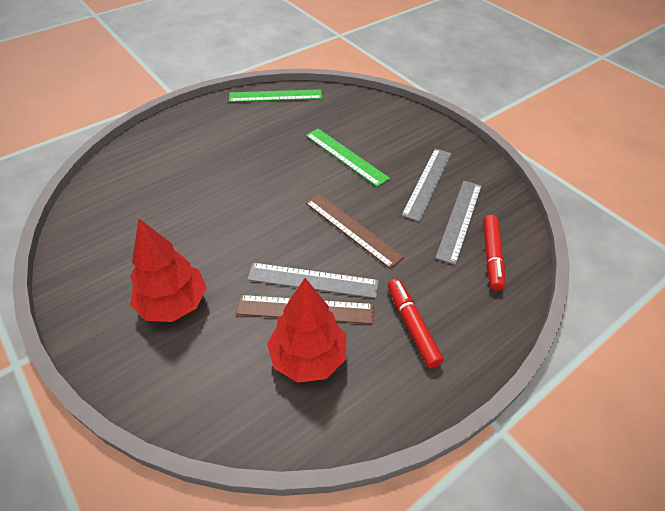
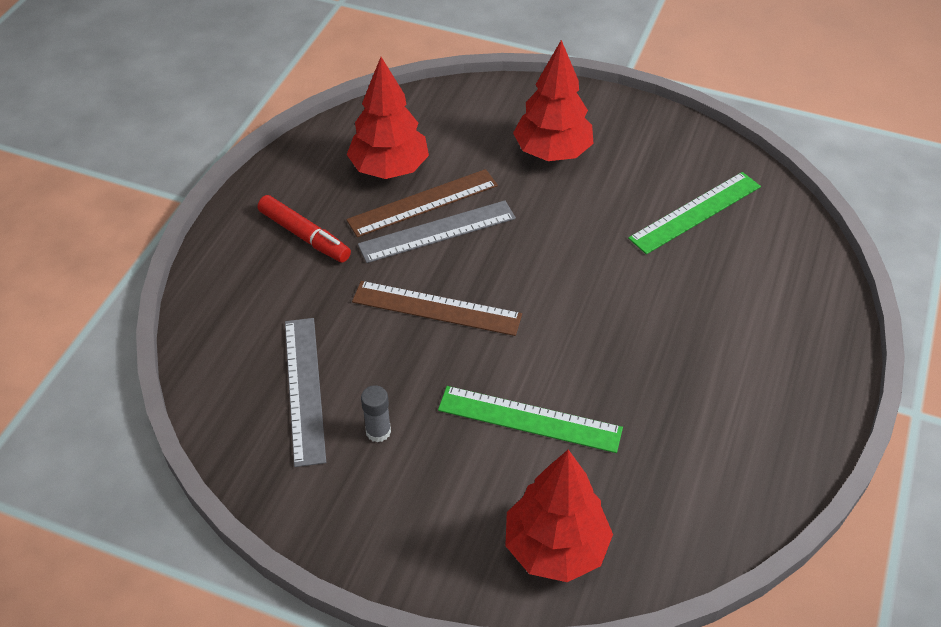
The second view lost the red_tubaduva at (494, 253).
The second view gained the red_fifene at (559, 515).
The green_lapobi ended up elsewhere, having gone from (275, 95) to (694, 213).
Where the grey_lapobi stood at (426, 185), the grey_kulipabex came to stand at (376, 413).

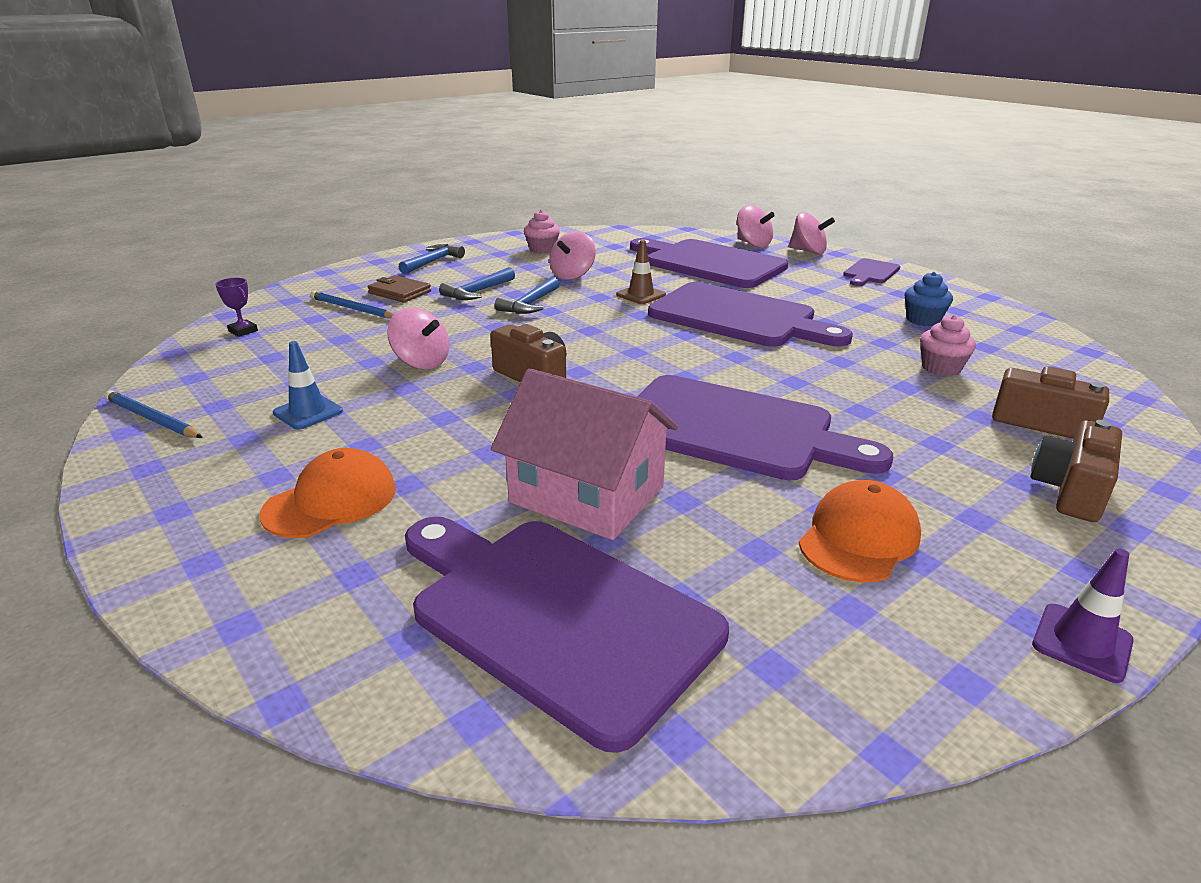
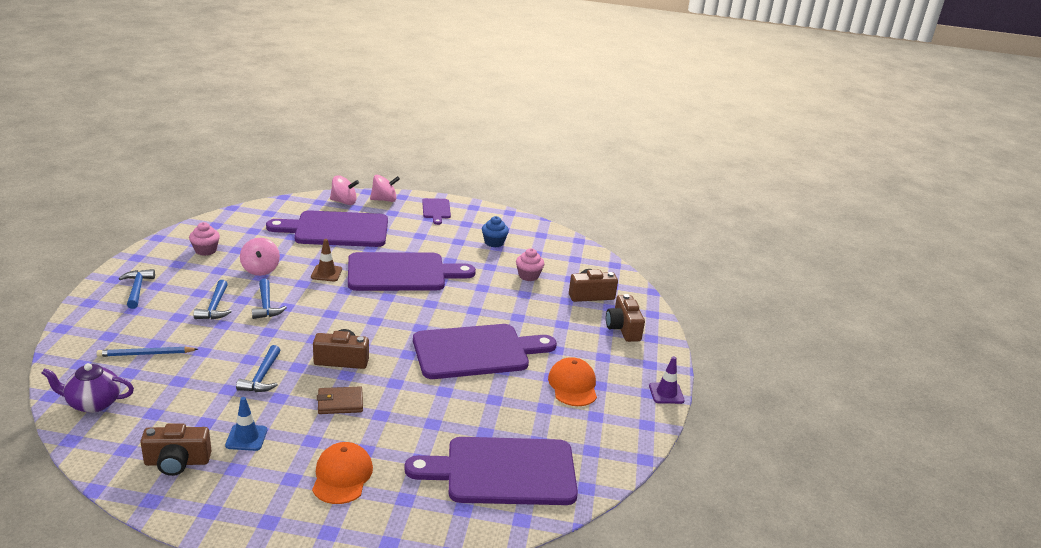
The second view lost the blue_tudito at (153, 414).
The second view lost the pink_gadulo at (584, 454).
The second view gained the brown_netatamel at (176, 449).
The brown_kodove ended up elsewhere, having gone from (399, 289) to (340, 400).
Where the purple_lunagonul stood at (236, 307), the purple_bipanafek came to stand at (88, 388).
Where the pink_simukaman stood at (418, 338), the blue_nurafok came to stand at (258, 368).

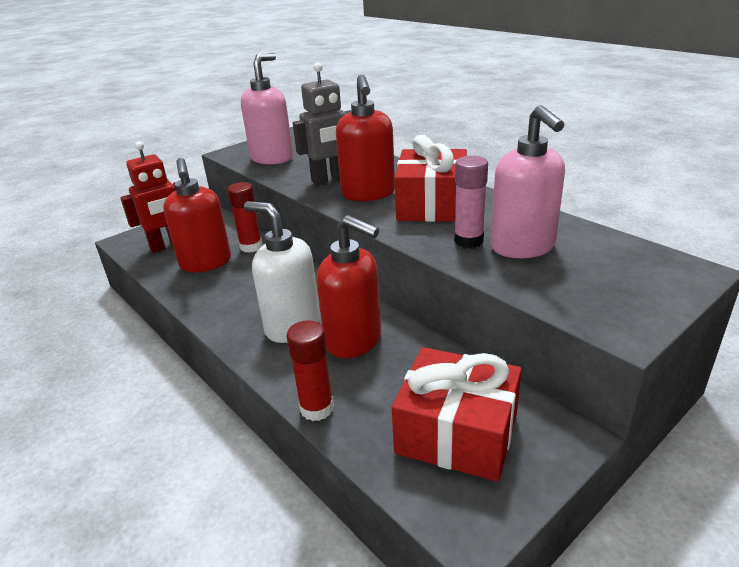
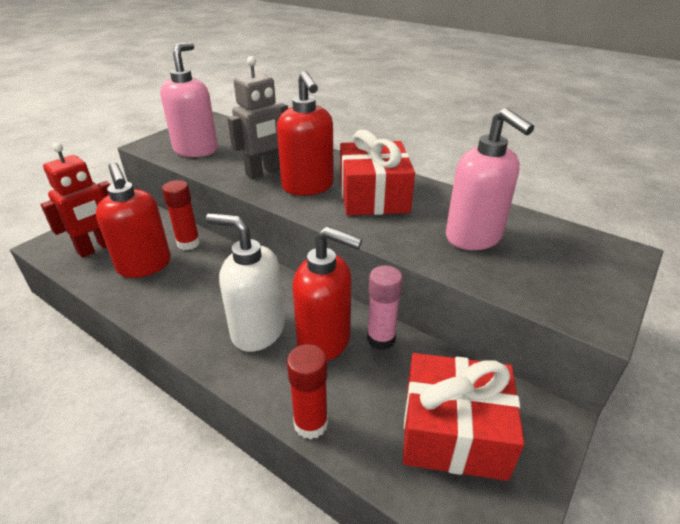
The pink_kulipabex ended up elsewhere, having gone from (471, 202) to (385, 308).

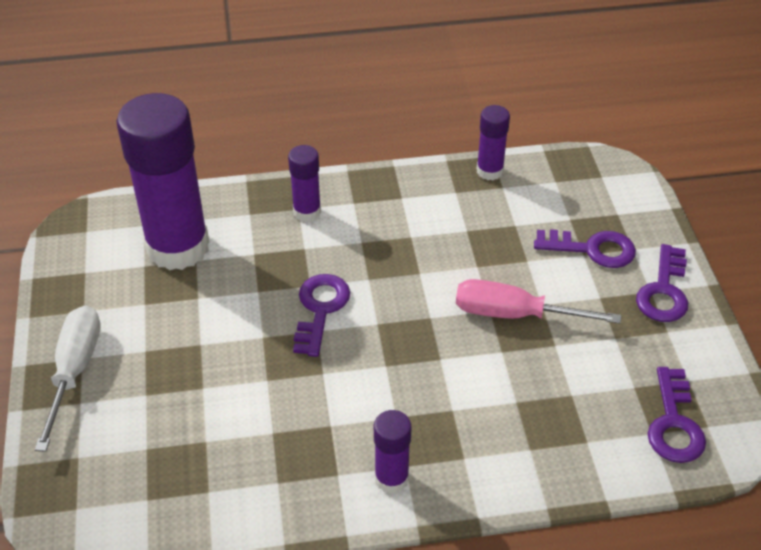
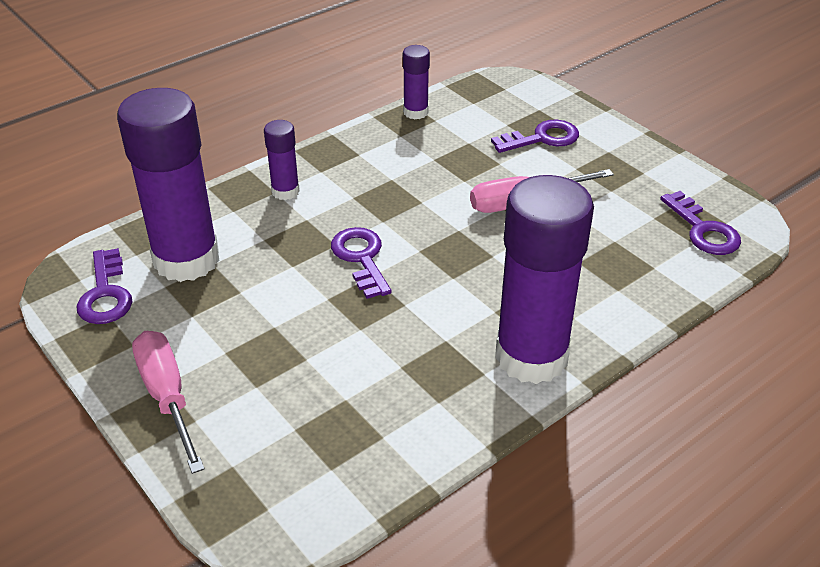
The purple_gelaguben ended up elsewhere, having gone from (662, 283) to (105, 286).
What was the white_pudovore at (68, 379) turned into the pink_pudovore at (168, 402).
The size of the purple_kulipabex at (393, 452) changed by a factor of 2.16.

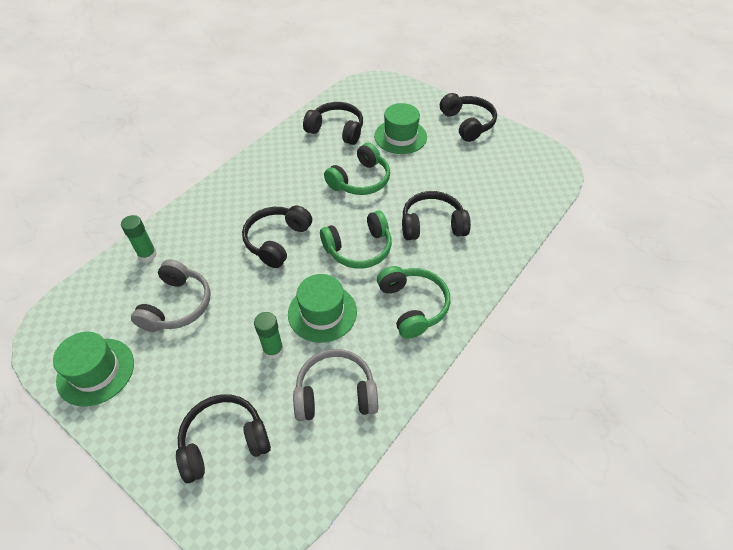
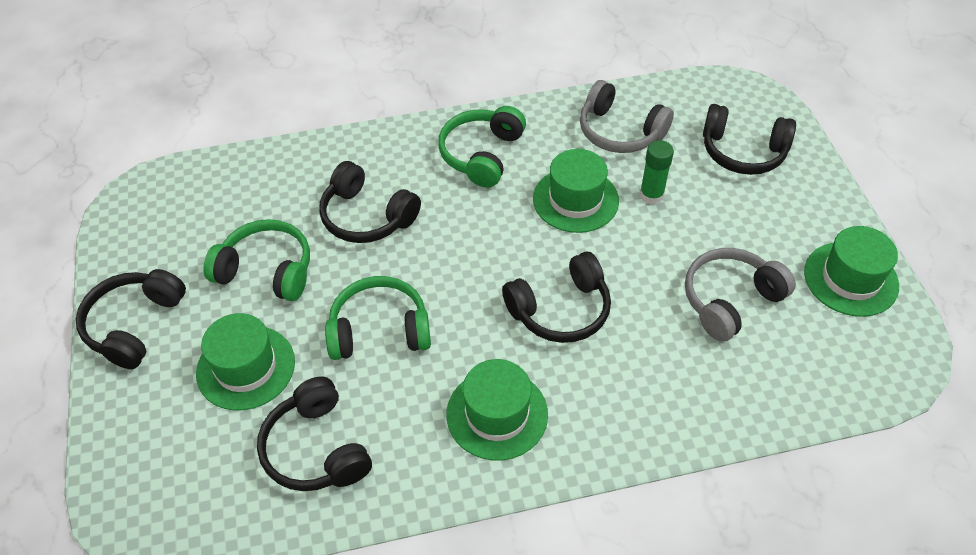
The second view lost the green_kulipabex at (139, 238).
The second view gained the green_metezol at (497, 410).
The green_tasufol ended up elsewhere, having gone from (356, 239) to (256, 260).

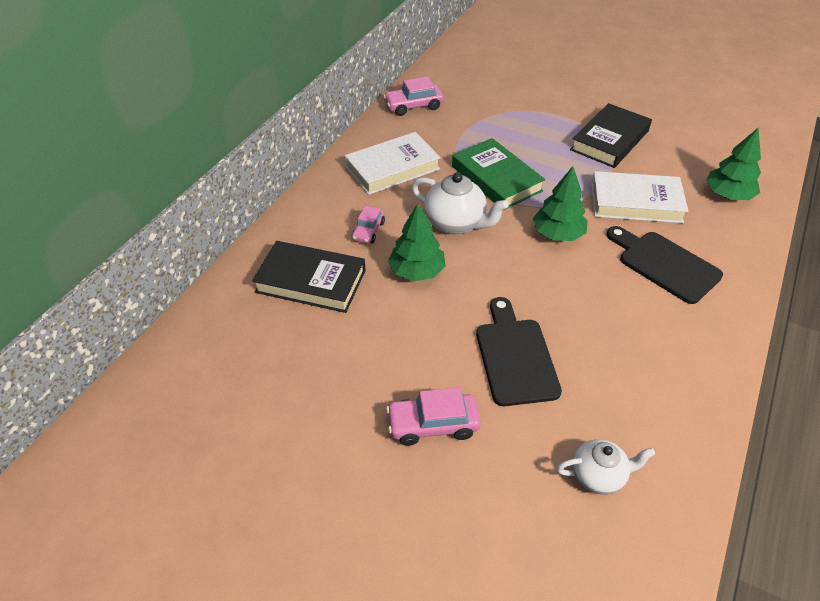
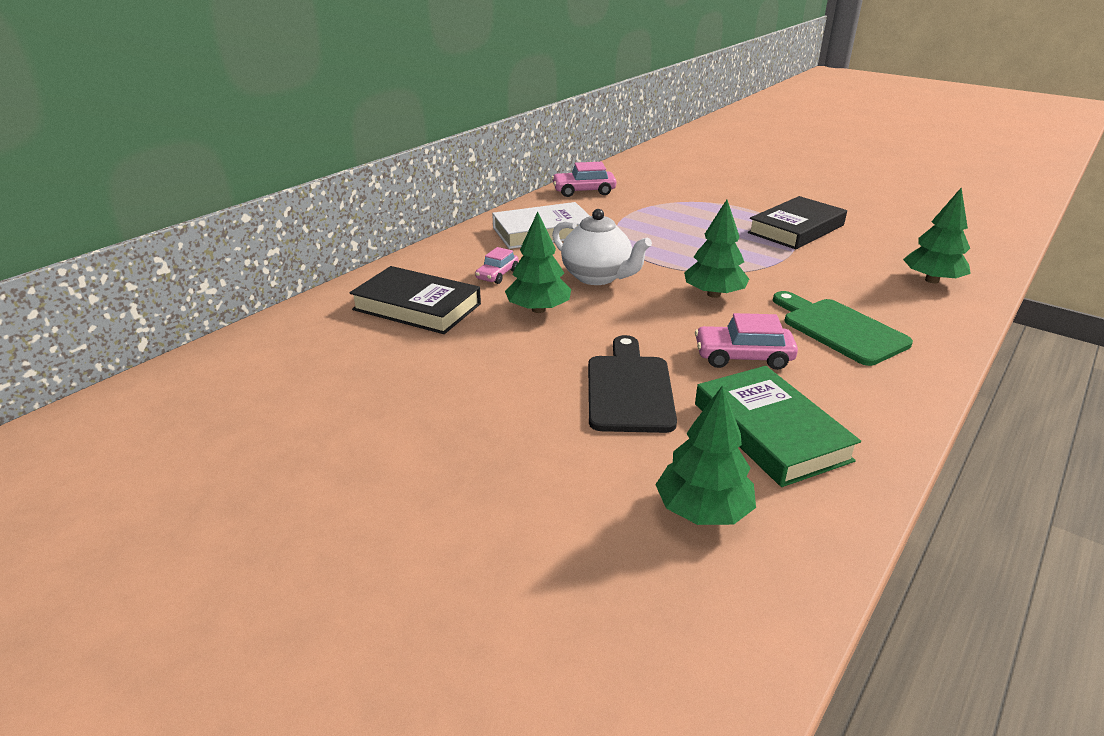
The second view lost the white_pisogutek at (639, 197).
The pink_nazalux ended up elsewhere, having gone from (433, 416) to (746, 341).
The green_pisogutek ended up elsewhere, having gone from (498, 174) to (778, 426).
Where the white_bipanafek stood at (606, 467), the green_fifene came to stand at (705, 455).
What was the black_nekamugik at (665, 265) turned into the green_nekamugik at (843, 328).

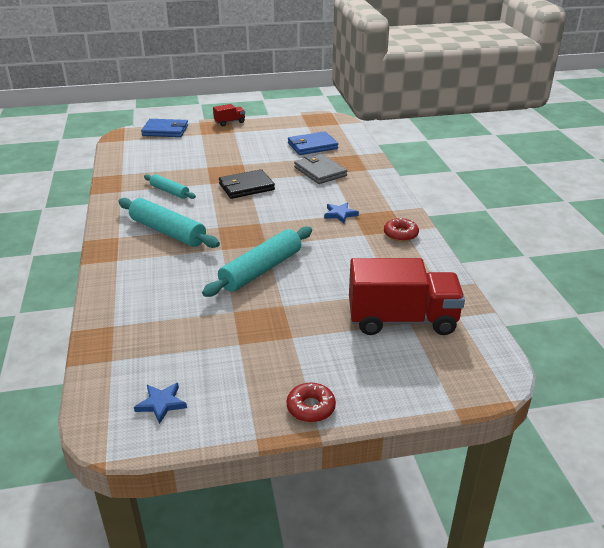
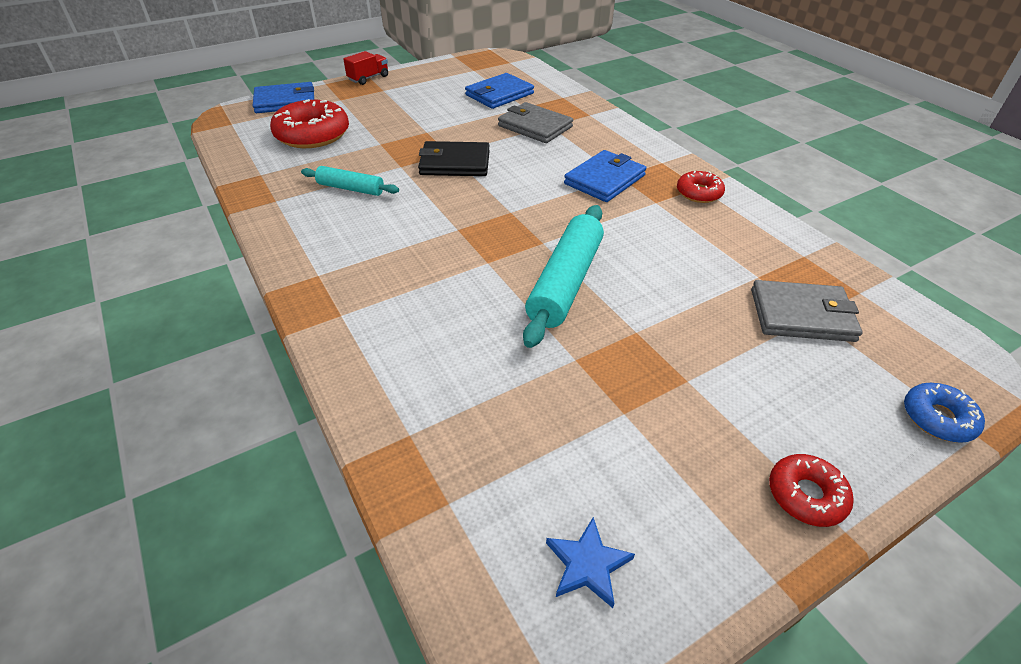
The second view lost the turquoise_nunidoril at (169, 223).
The second view gained the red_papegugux at (309, 123).
The second view gained the blue_papegugux at (944, 413).
Where the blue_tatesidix stood at (341, 212), the blue_kodove came to stand at (605, 176).
Where the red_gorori stood at (407, 296), the grey_kodove came to stand at (807, 311).
The black_kodove at (247, 184) ended up facing another way, 45 degrees clockwise from before.

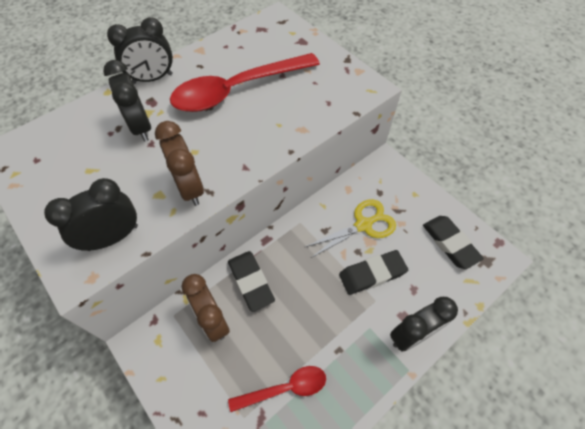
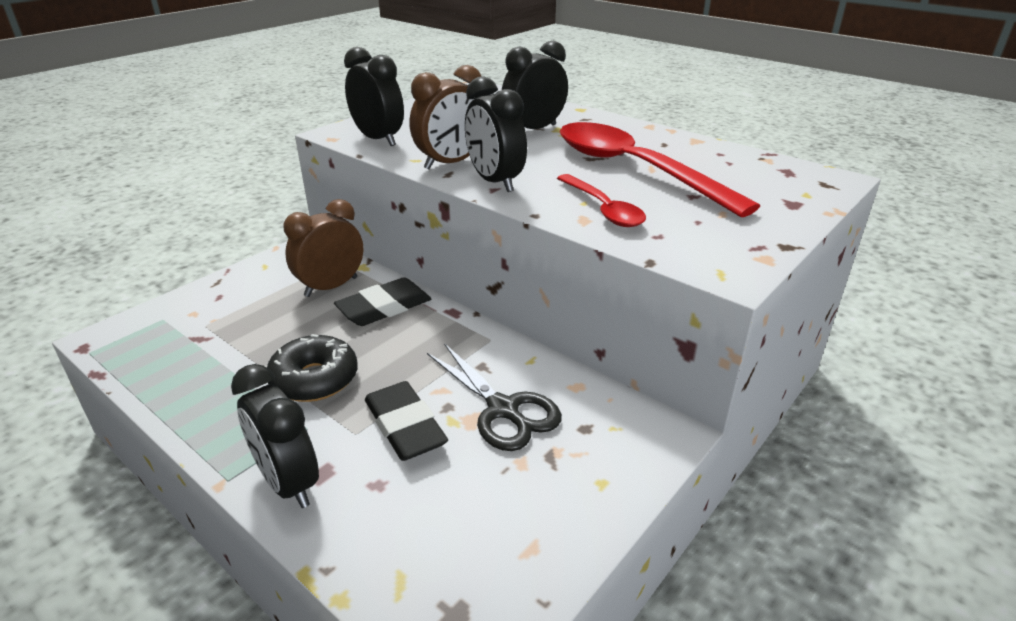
The second view lost the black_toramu at (453, 242).
The second view gained the black_papegugux at (312, 368).
The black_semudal ended up elsewhere, having gone from (140, 50) to (496, 134).
The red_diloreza ended up elsewhere, having gone from (277, 389) to (601, 200).
What was the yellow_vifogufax at (350, 228) turned into the black_vifogufax at (494, 397).

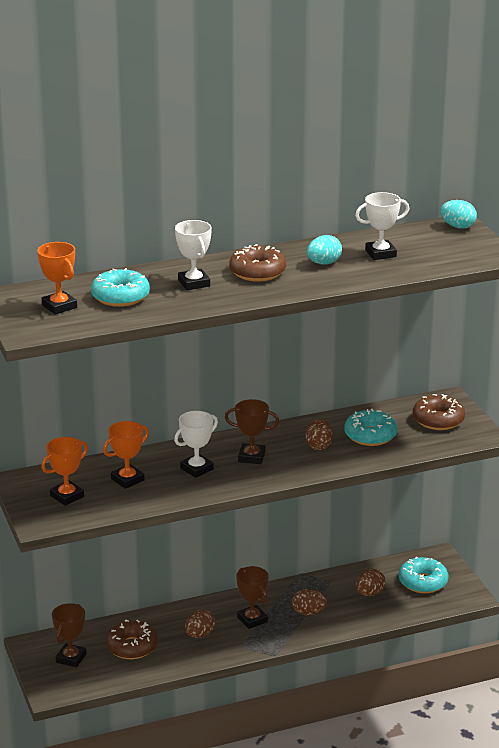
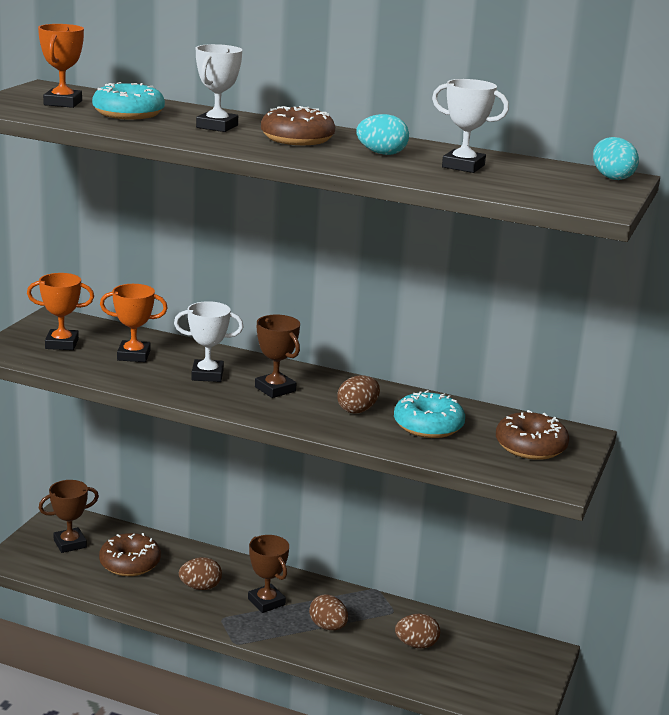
The second view lost the turquoise_papegugux at (423, 575).
The brown_lunagonul at (252, 597) ended up facing another way, 45 degrees counterclockwise from before.

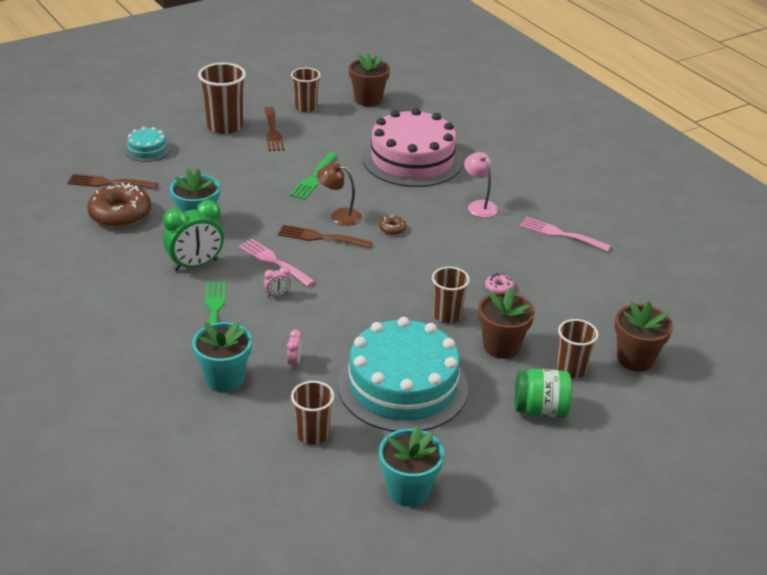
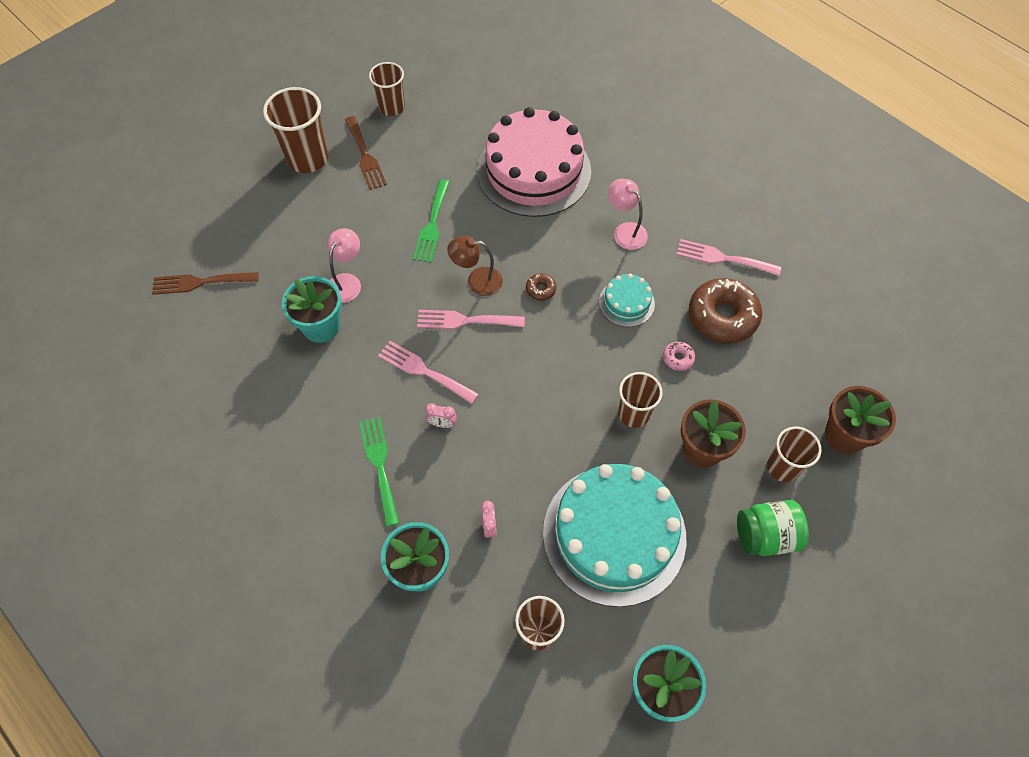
The second view lost the green_semudal at (193, 235).
The second view lost the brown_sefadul at (369, 80).
The second view gained the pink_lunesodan at (344, 265).
The brown_papegugux ended up elsewhere, having gone from (119, 205) to (725, 310).
The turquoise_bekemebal ended up elsewhere, having gone from (147, 144) to (627, 300).
What was the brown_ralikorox at (325, 236) turned into the pink_ralikorox at (471, 319).
The pink_semudal at (277, 281) ended up facing another way, 45 degrees clockwise from before.

